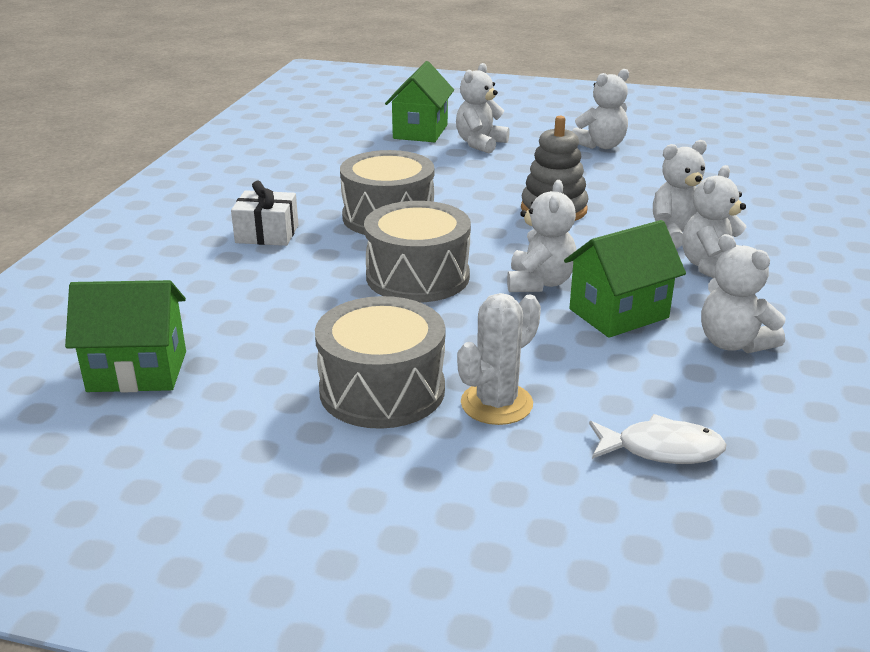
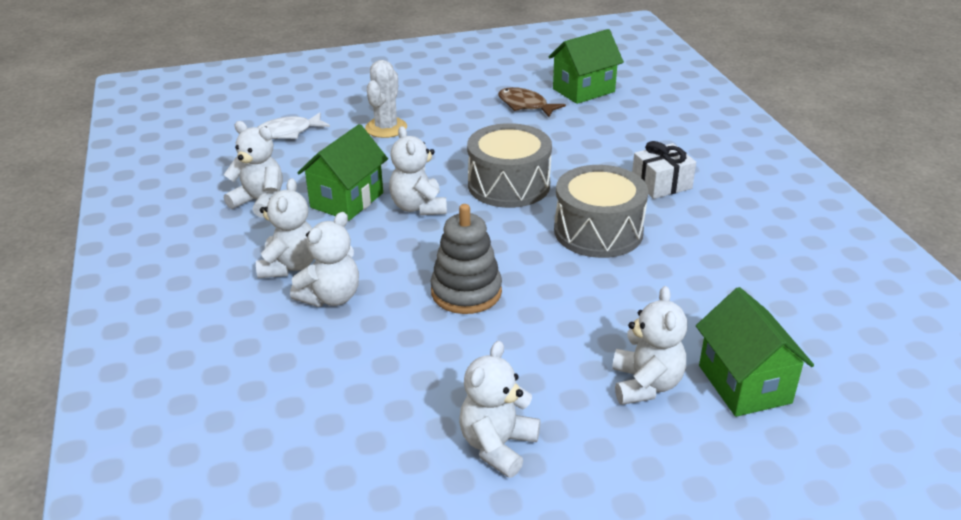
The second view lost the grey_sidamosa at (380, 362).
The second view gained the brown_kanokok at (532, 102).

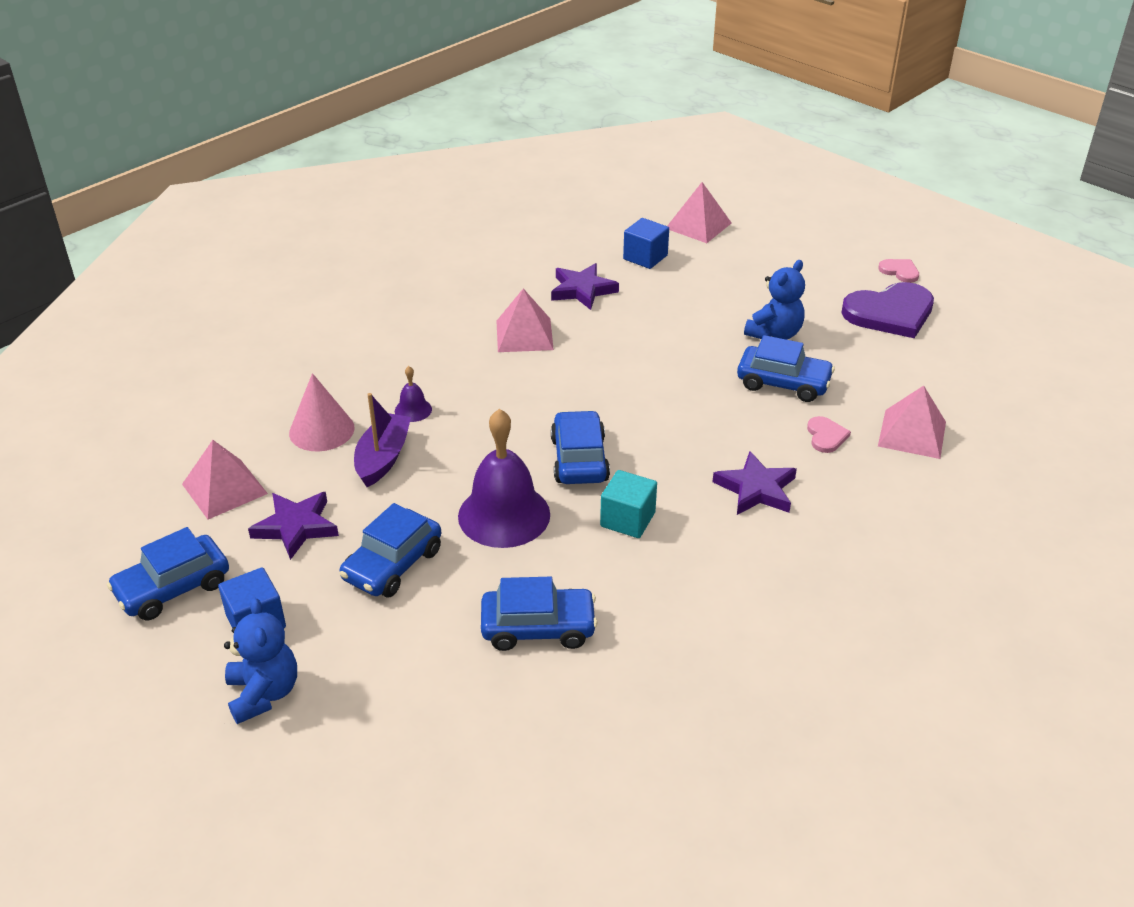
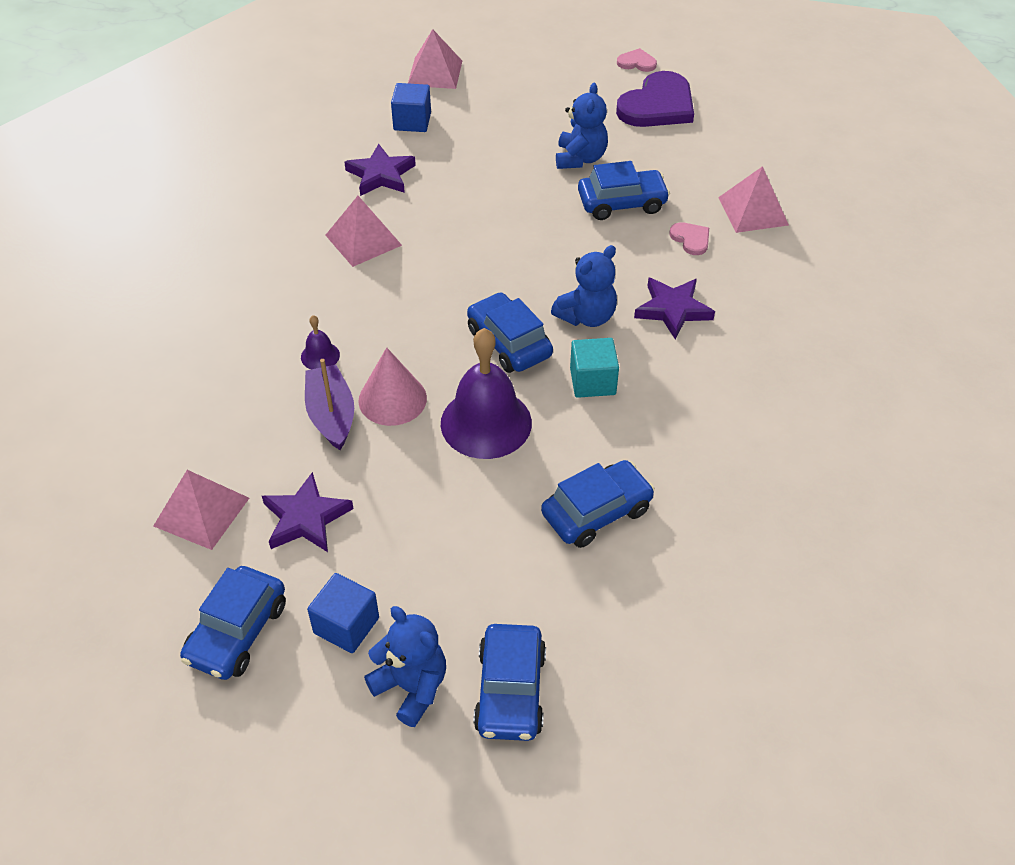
The second view gained the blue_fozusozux at (584, 286).
The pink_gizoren ended up elsewhere, having gone from (322, 412) to (392, 386).
The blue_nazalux ended up elsewhere, having gone from (390, 550) to (509, 682).

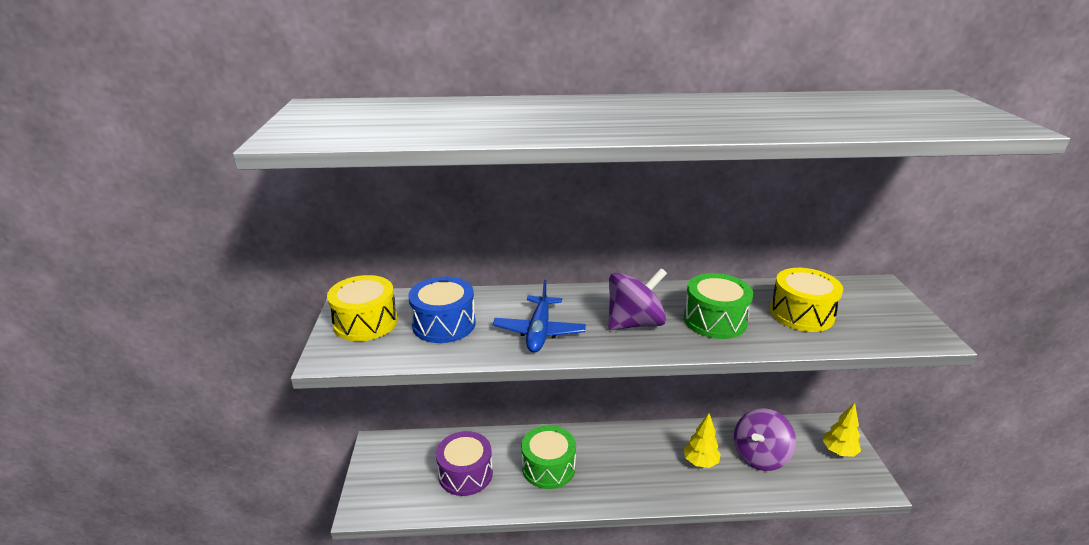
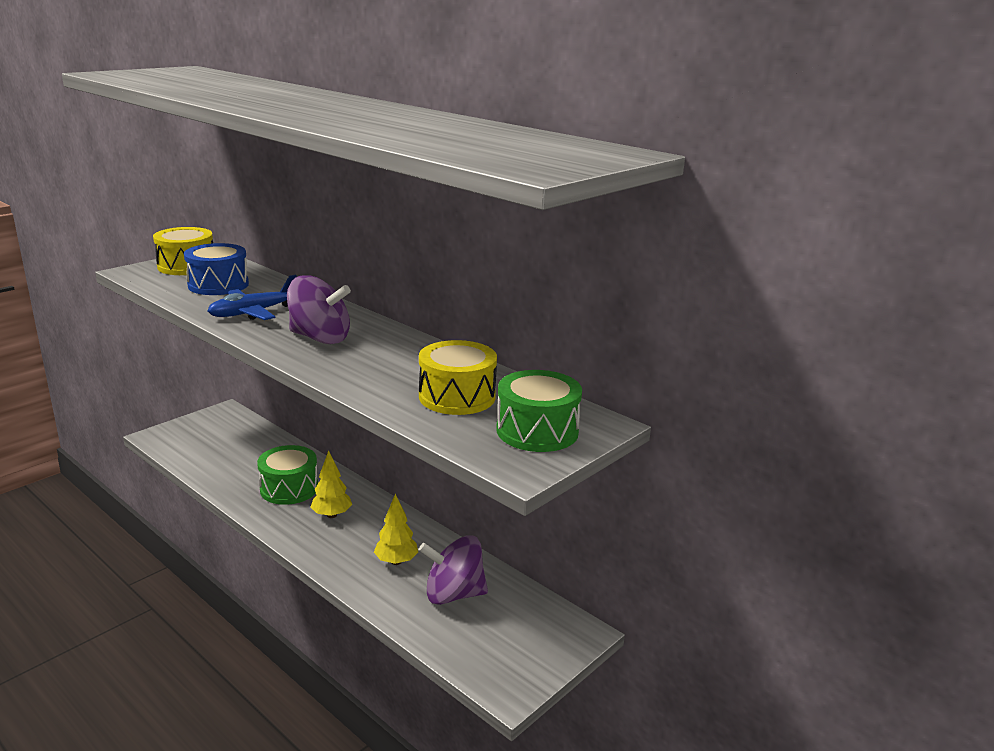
The second view lost the purple_sidamosa at (464, 463).
The green_sidamosa ended up elsewhere, having gone from (718, 306) to (539, 411).
The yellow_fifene ended up elsewhere, having gone from (841, 430) to (331, 484).

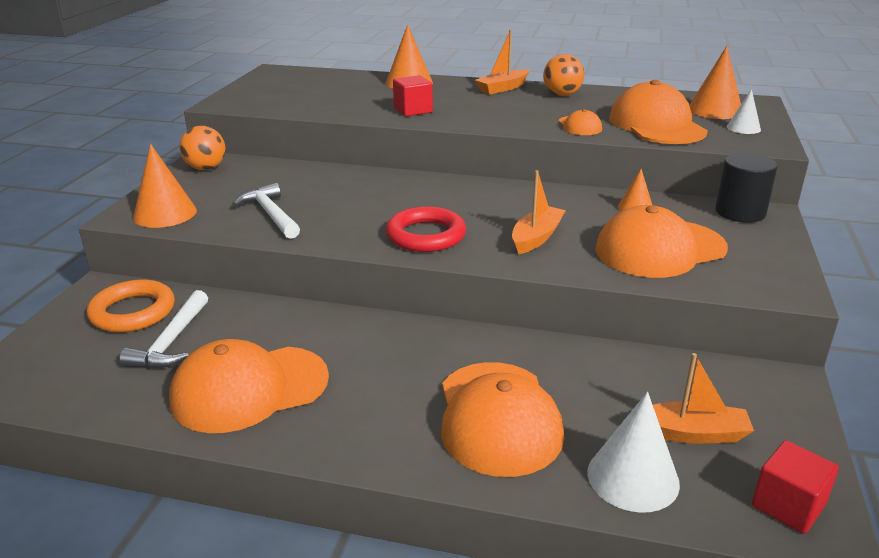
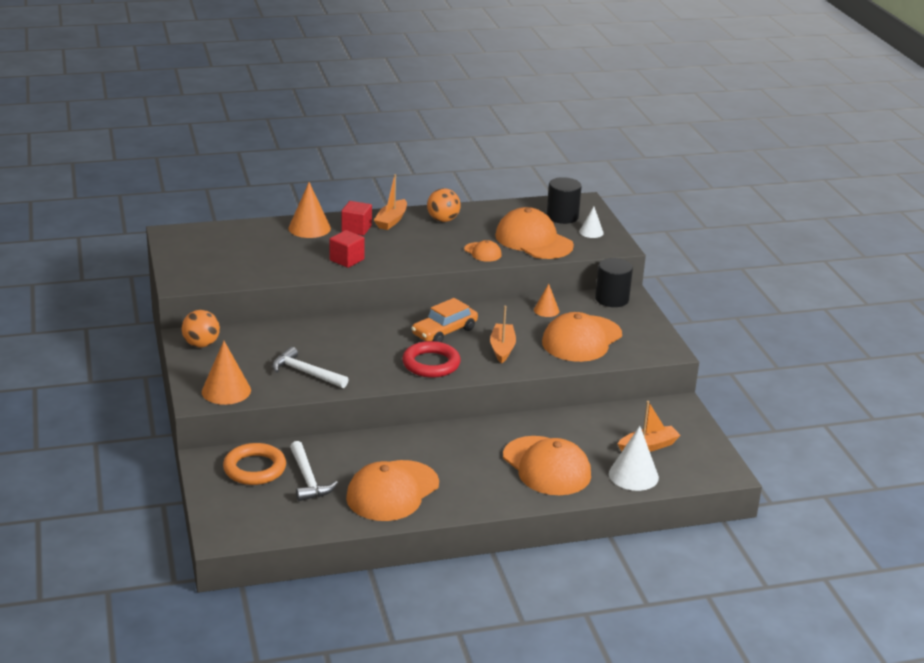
The second view gained the orange_nazalux at (444, 320).
The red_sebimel ended up elsewhere, having gone from (795, 487) to (356, 218).
Where the orange_gizoren stood at (715, 82), the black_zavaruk came to stand at (564, 200).

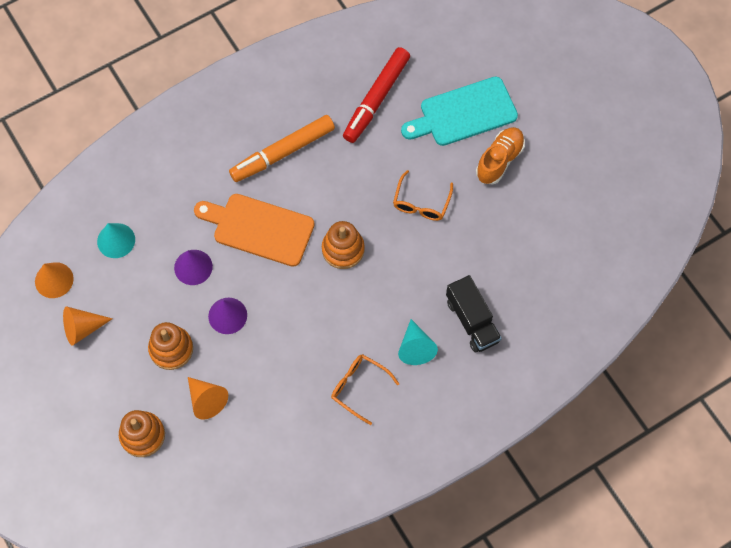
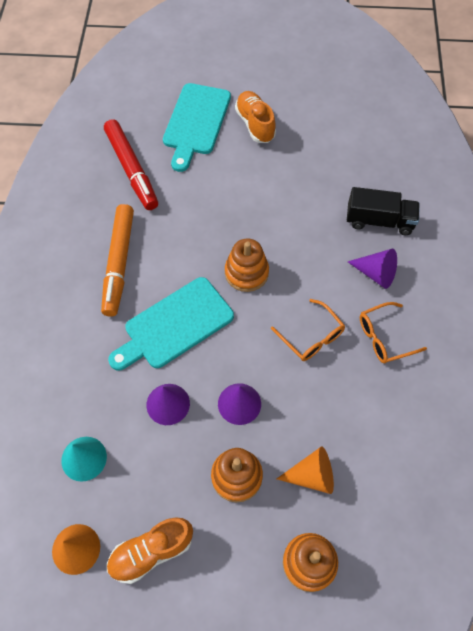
The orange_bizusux ended up elsewhere, having gone from (423, 195) to (308, 330).
Where the orange_gizoren stood at (88, 326), the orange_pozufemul came to stand at (150, 550).
What was the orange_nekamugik at (254, 230) turned into the turquoise_nekamugik at (171, 323).
What was the turquoise_gizoren at (418, 342) turned into the purple_gizoren at (372, 269).

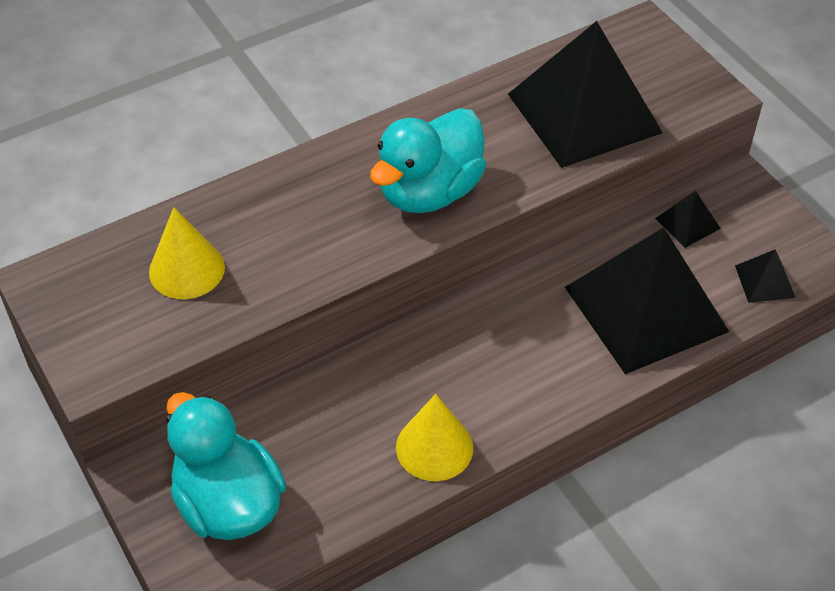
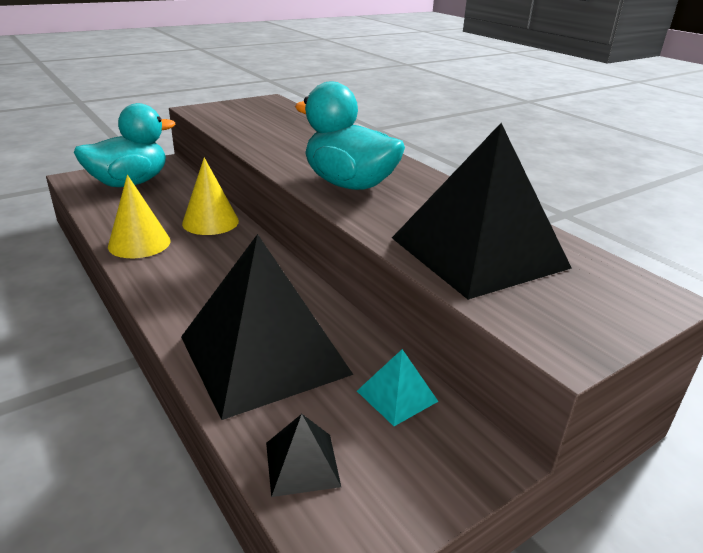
The yellow_gizoren ended up elsewhere, having gone from (187, 253) to (210, 196).
What was the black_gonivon at (688, 219) turned into the turquoise_gonivon at (398, 387).

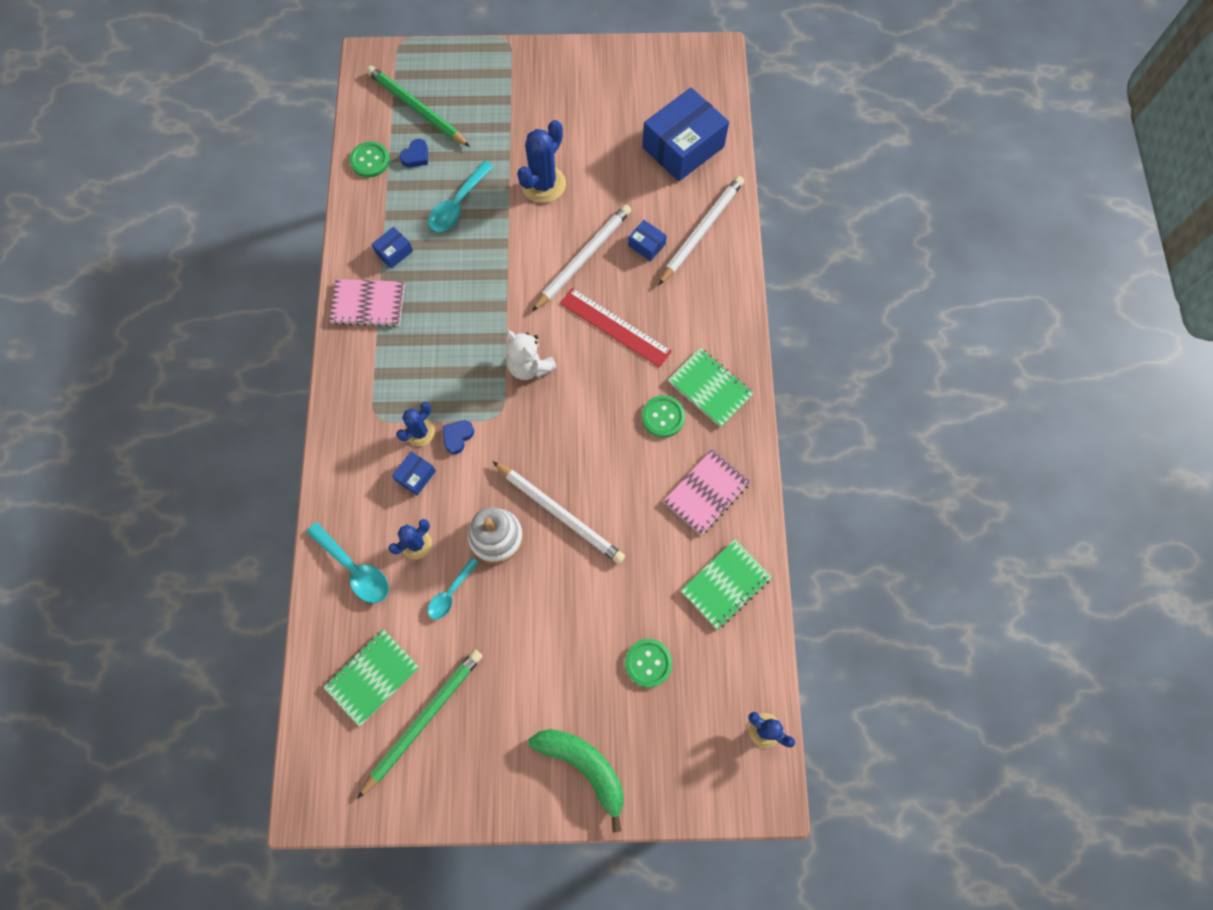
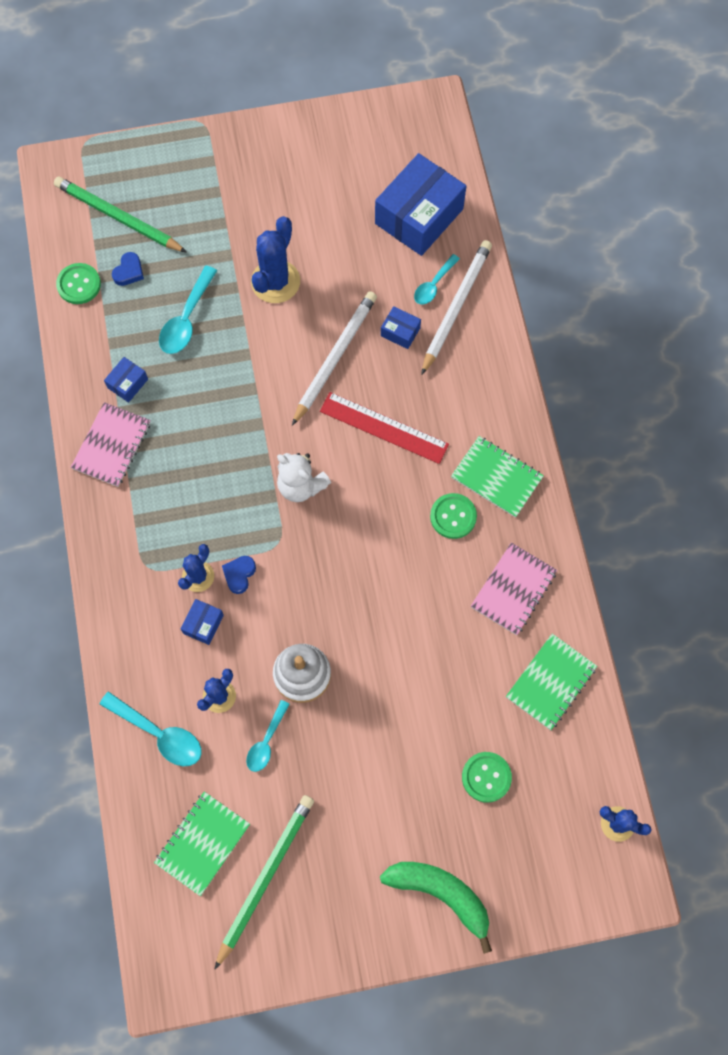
The second view lost the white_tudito at (558, 512).
The second view gained the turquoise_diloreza at (437, 279).
The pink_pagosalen at (367, 303) ended up facing another way, 60 degrees counterclockwise from before.

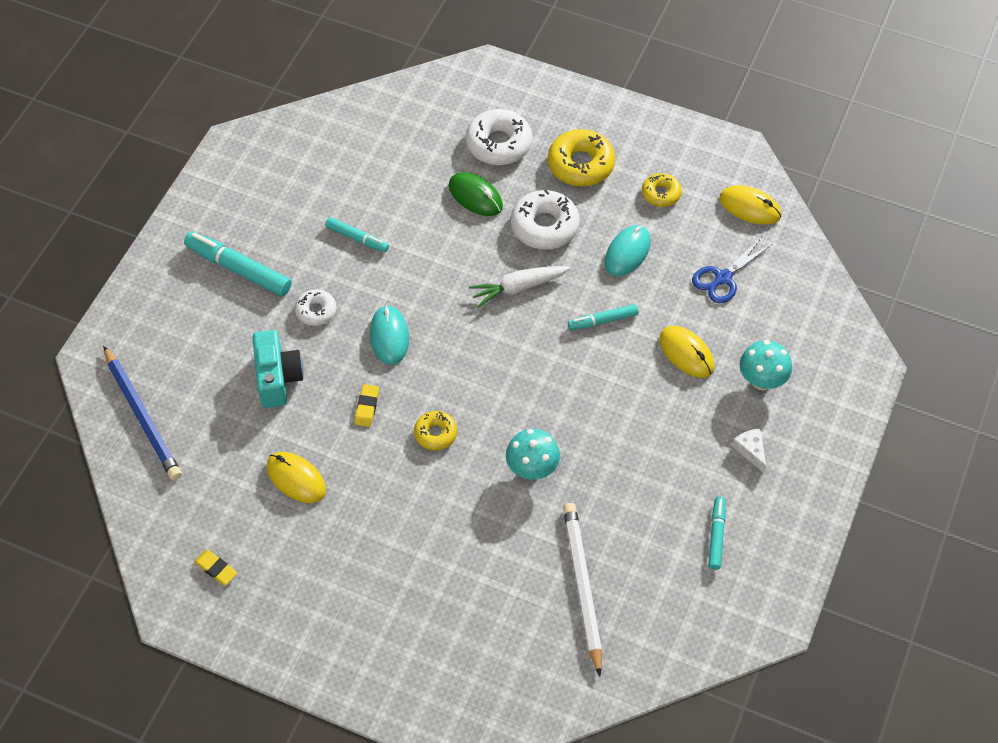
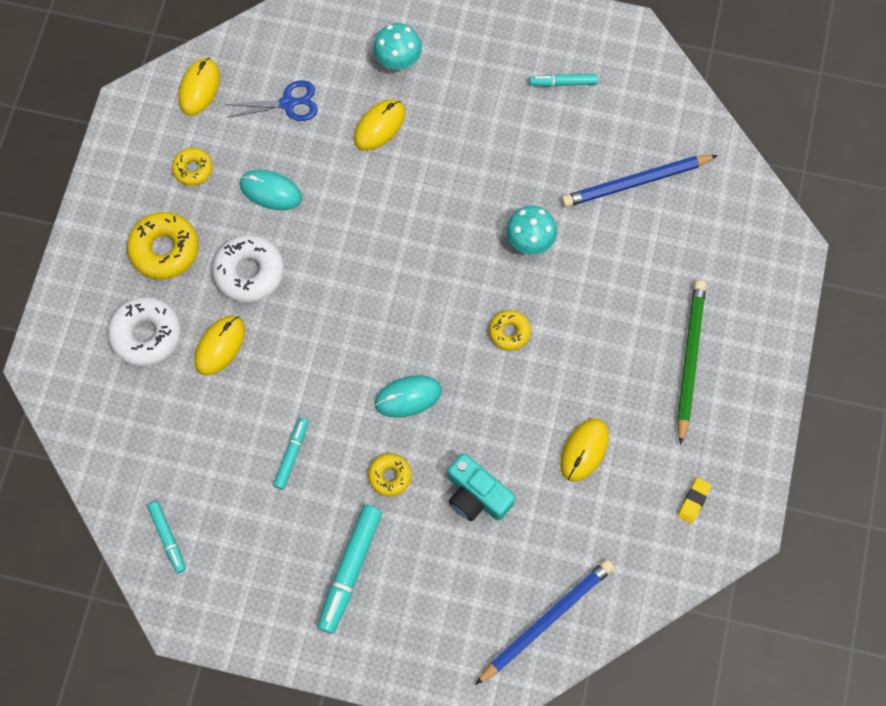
The second view lost the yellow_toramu at (367, 405).
The second view lost the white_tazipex at (520, 287).
The second view lost the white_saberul at (749, 451).
The second view gained the green_tudito at (691, 362).
The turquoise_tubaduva ended up elsewhere, having gone from (603, 317) to (166, 537).
What was the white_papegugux at (316, 307) turned into the yellow_papegugux at (389, 474).
What was the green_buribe at (476, 194) turned into the yellow_buribe at (220, 345).
What was the white_tudito at (582, 589) turned into the blue_tudito at (640, 181).
The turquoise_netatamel at (278, 369) ended up facing another way, 120 degrees counterclockwise from before.
The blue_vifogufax at (732, 270) ended up facing another way, 45 degrees counterclockwise from before.

